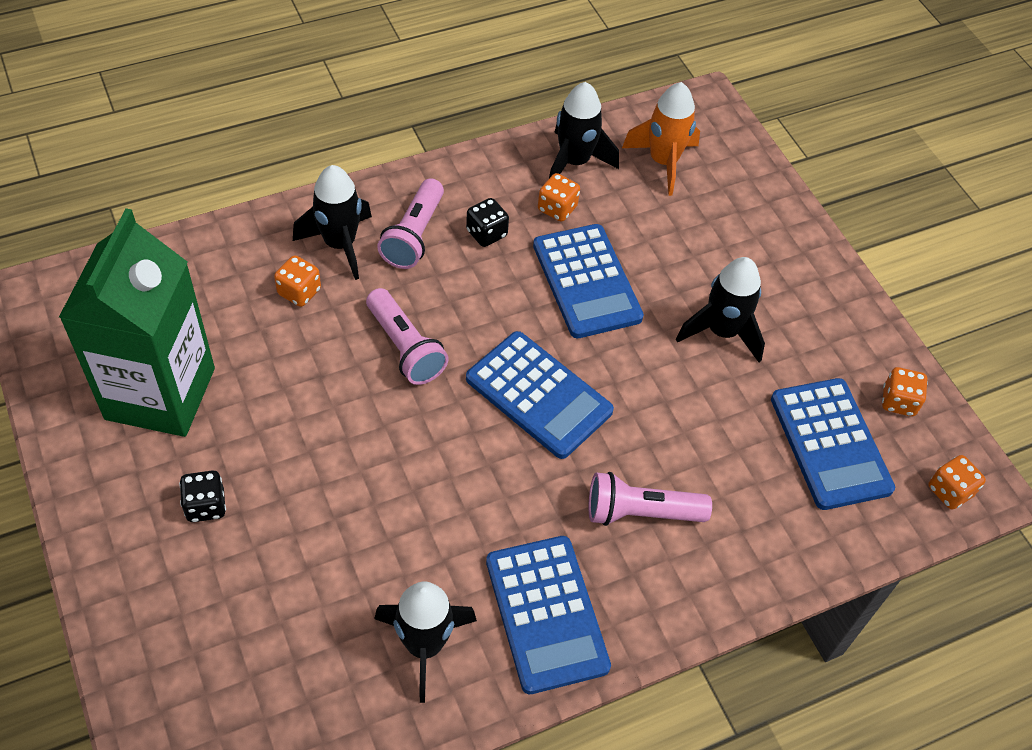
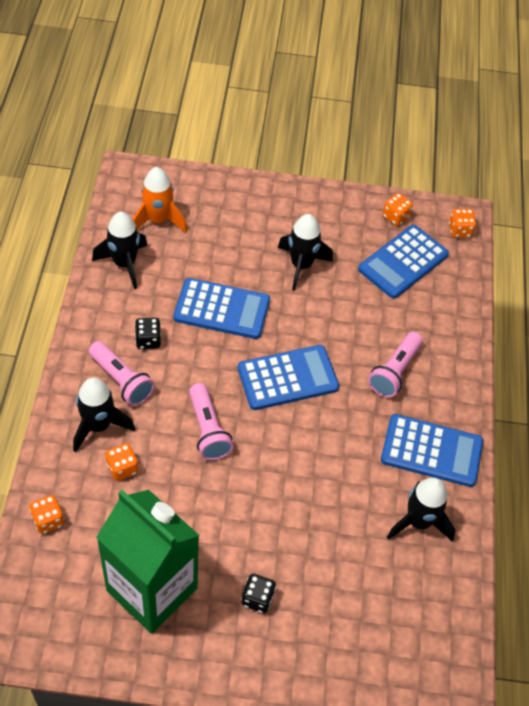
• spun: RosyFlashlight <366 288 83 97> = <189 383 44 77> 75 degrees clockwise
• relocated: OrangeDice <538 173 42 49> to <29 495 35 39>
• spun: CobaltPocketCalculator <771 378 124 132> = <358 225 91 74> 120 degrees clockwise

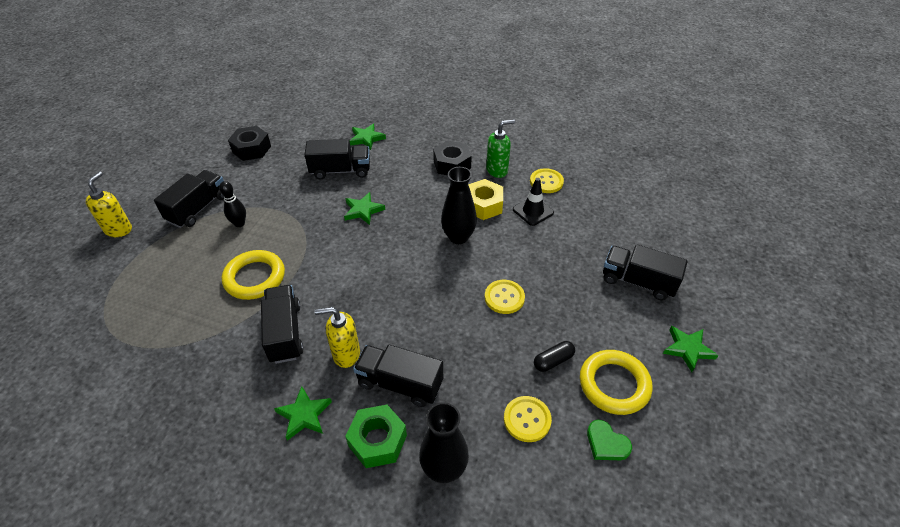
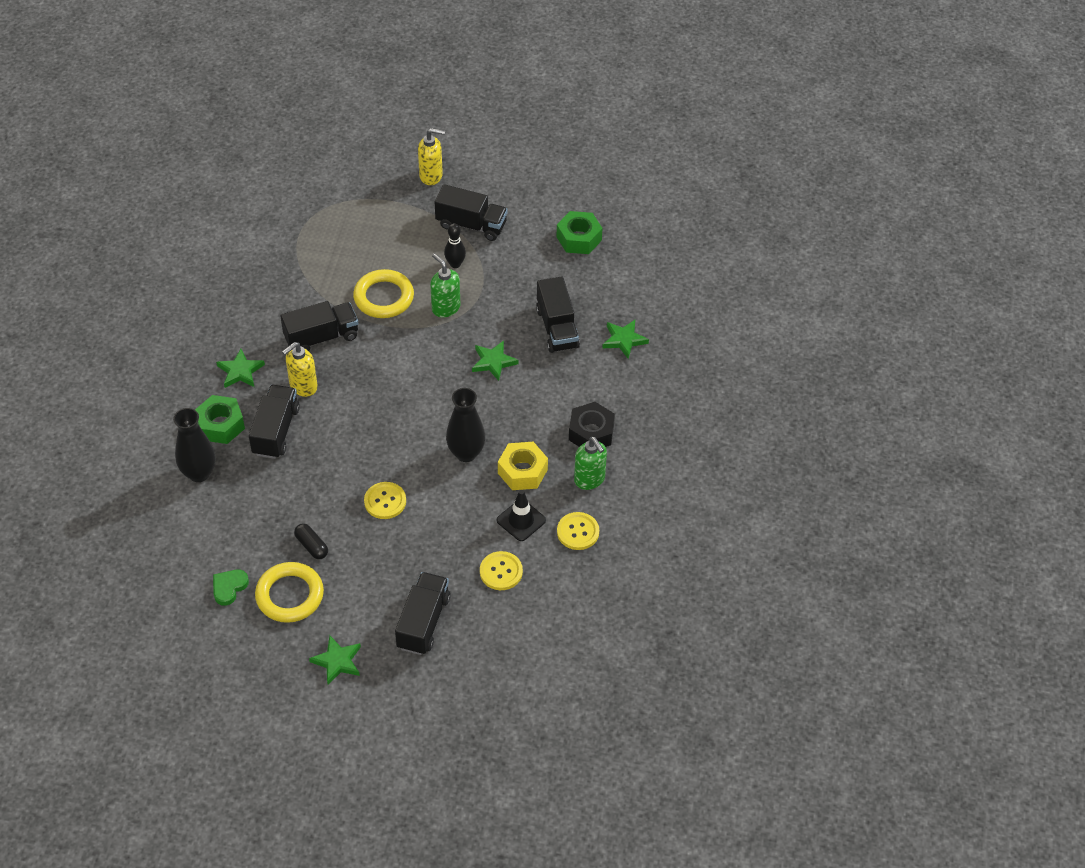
• colour: JetBlackNut <228 126 43 35> to GreenNut <557 211 46 43>
• spun: GoldenPumpBottle <314 307 46 61> = <282 342 36 55> 120 degrees counterclockwise
• relocated: GoldenButton <504 396 48 46> to <480 551 43 39>
• appeared: GreenPumpBottle <430 253 30 65>

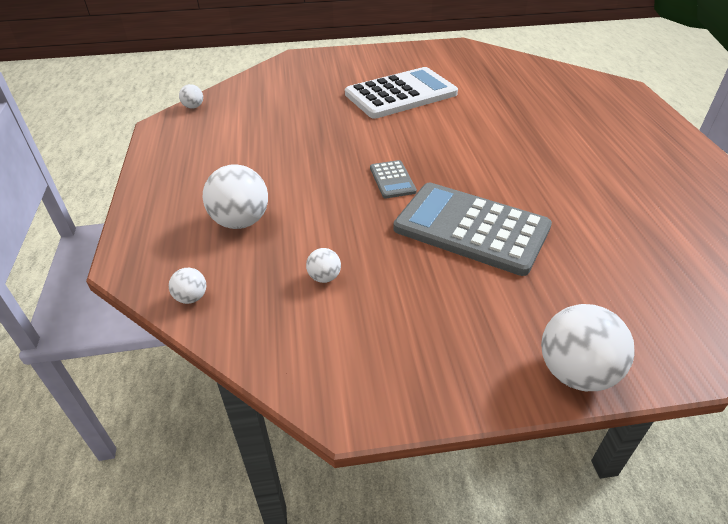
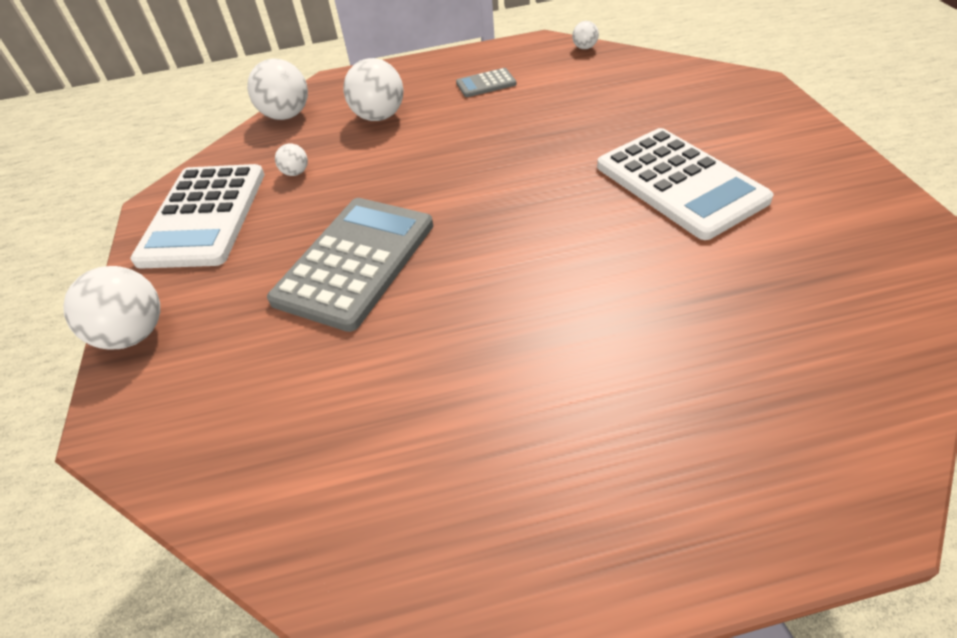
• size: WhiteSphere <169 268 37 36> = <247 58 61 62> x2.02
• relocated: GrayPocketCalculator <370 160 47 38> to <456 68 61 29>
• appeared: WhitePocketCalculator <130 164 135 105>

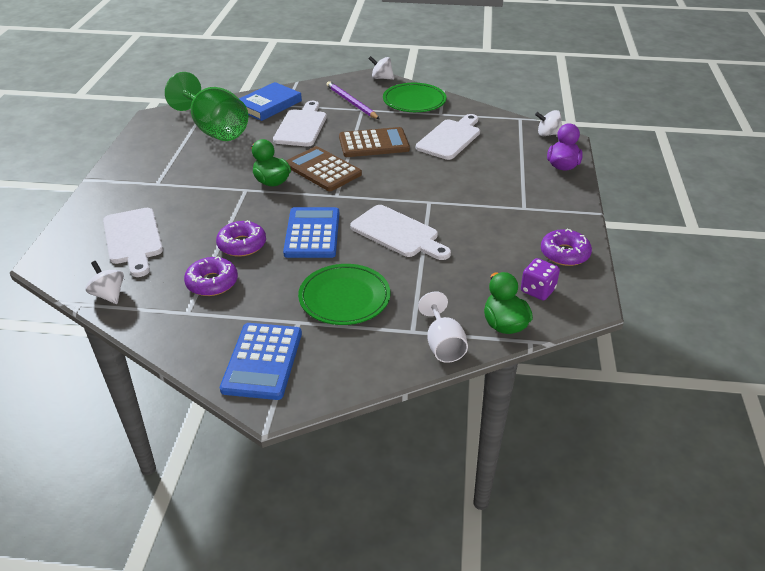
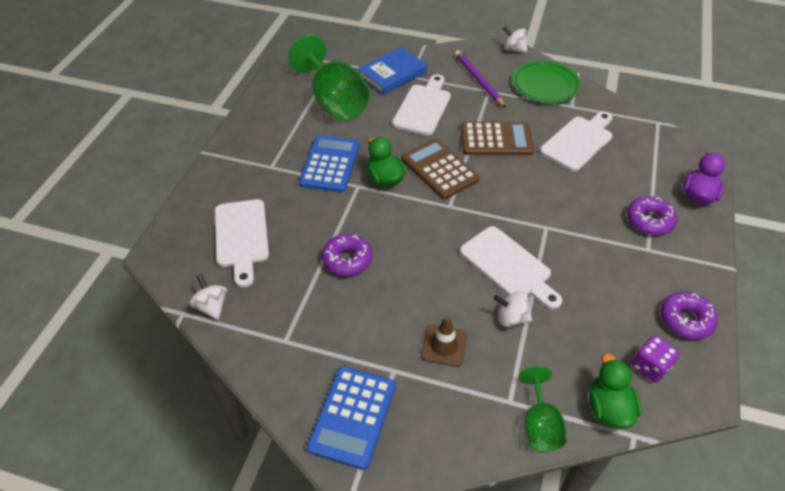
• relocated: VioletDonut <184 256 54 40> to <627 196 50 39>
• relocated: CobaltPocketCalculator <283 207 56 51> to <299 135 61 57>
• exchanged: GreenDinnerPlate <298 264 93 61> to BrownTrafficCone <421 316 46 51>
• colour: WhiteGoblet <418 291 50 72> to GreenGoblet <519 366 48 86>
• relocated: WhiteWhirligig <535 110 27 26> to <494 291 38 36>

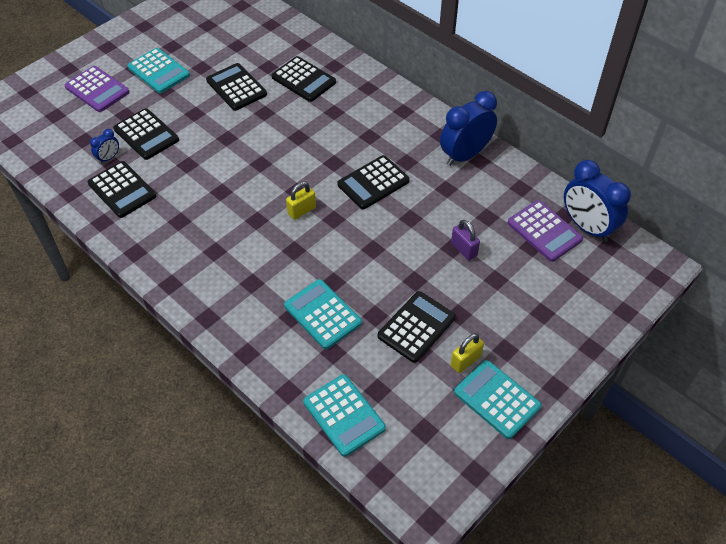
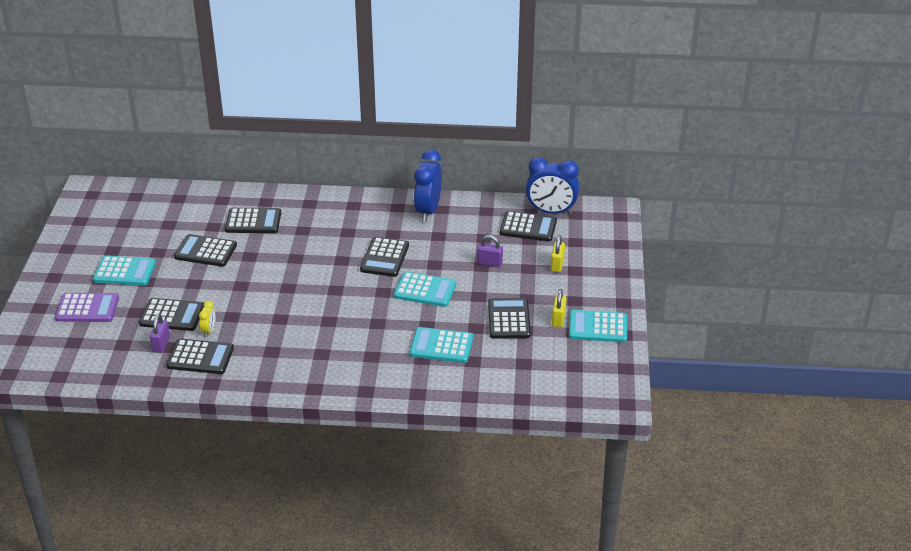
• exchanged: CobaltAlarmClock <90 129 29 35> to VioletPadlock <150 314 20 39>
• relocated: GoldenPadlock <286 182 30 38> to <551 235 14 37>
• relocated: AquaPocketCalculator <303 374 83 83> to <394 272 62 35>
• colour: VioletPocketCalculator <508 200 75 62> to JetBlackPocketCalculator <500 211 57 31>
• appeared: GoldenAlarmClock <199 301 17 36>

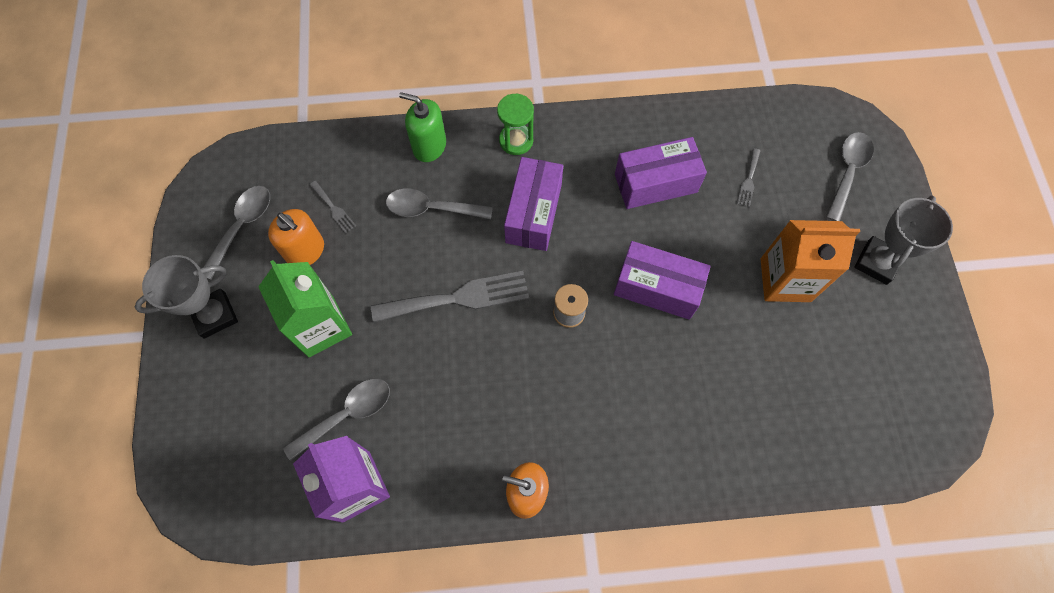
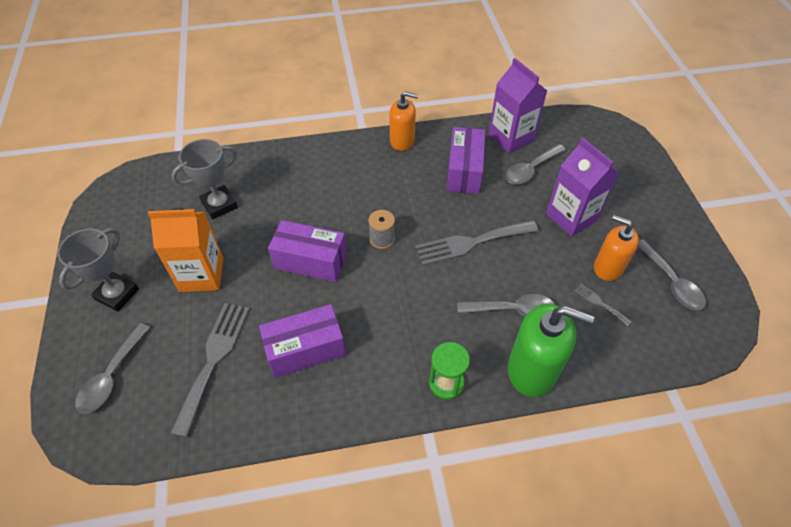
• relocated: GrayAwardCup <134 255 104 84> to <171 139 67 80>
• spun: GrayTeaspoon <204 186 66 93> = <638 239 68 72> 45 degrees counterclockwise
• colour: GreenCarton <258 260 94 97> to VioletCarton <546 138 73 99>
• size: GreenPumpBottle <399 92 47 70> = <508 304 86 93> x1.52
• relocated: VioletPackage <504 157 59 94> to <447 127 38 67>
• size: GrayFork <737 148 23 59> = <171 303 79 134> x2.21

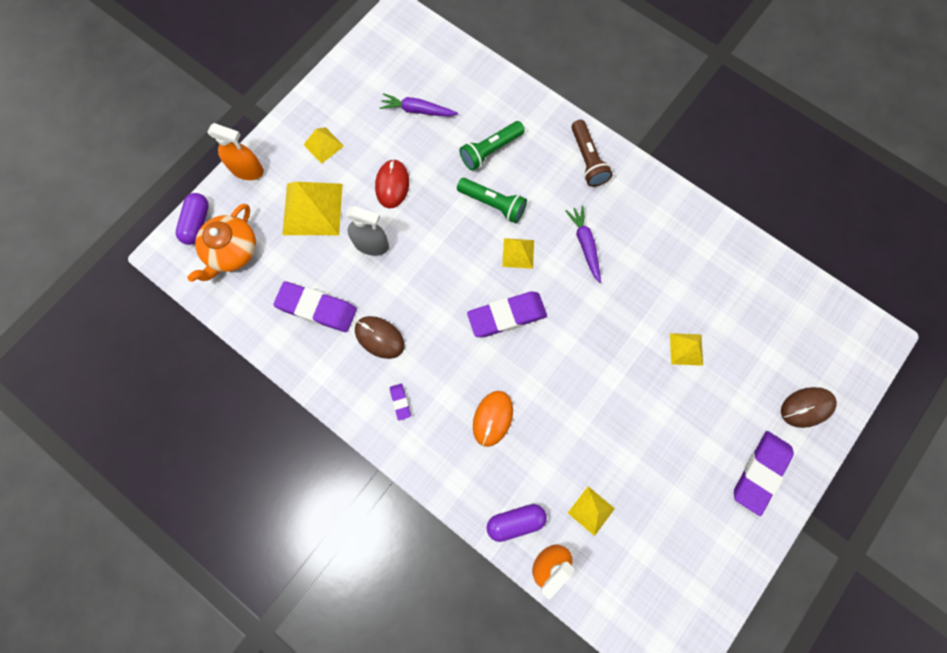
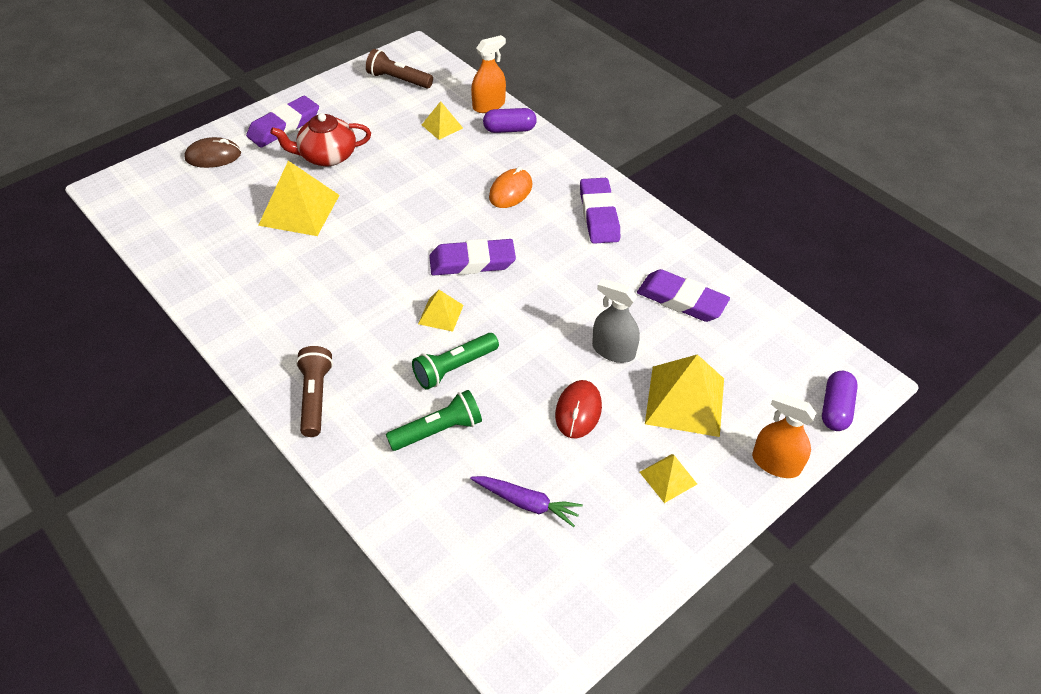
• missing: OrangeTeapot <187 203 69 79>
• missing: BrownComputerMouse <355 316 50 43>
• size: VioletPencilEraser <390 384 21 36> = <580 178 40 66> x2.21
• spun: GreenFlashlight <457 178 70 45> = <412 333 87 57> 75 degrees counterclockwise
• missing: VioletCarrot <565 205 36 78>
• size: GoldenPyramidShape <670 333 33 33> = <258 161 81 75> x1.88
• appeared: ScarletTeapot <270 113 101 53>
• appeared: BrownFlashlight <366 49 67 40>

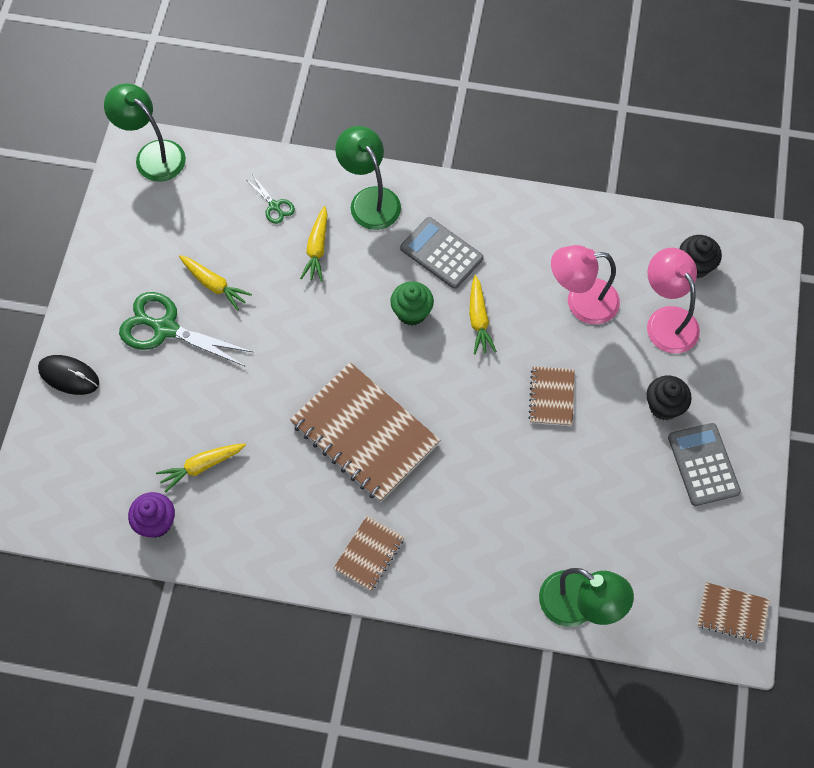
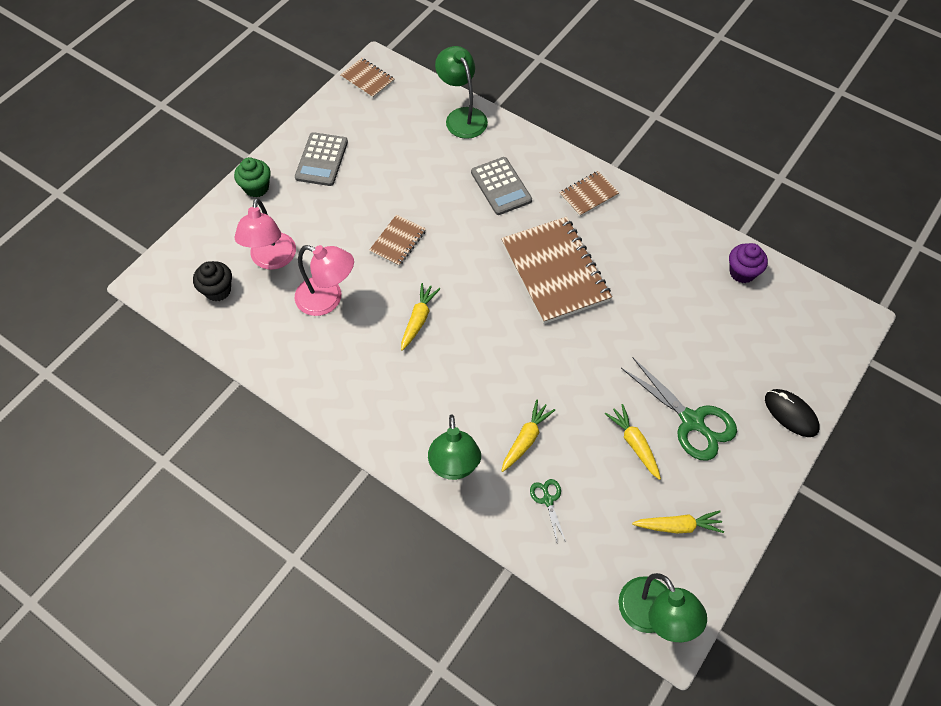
• relocated: GoldenCarrot <156 444 90 49> to <632 510 92 23>
• relocated: GreenMuffin <390 281 44 45> to <234 157 37 41>
• relocated: GrayPocketCalculator <400 217 83 72> to <471 157 61 58>
• missing: JetBlackMuffin <647 376 45 44>

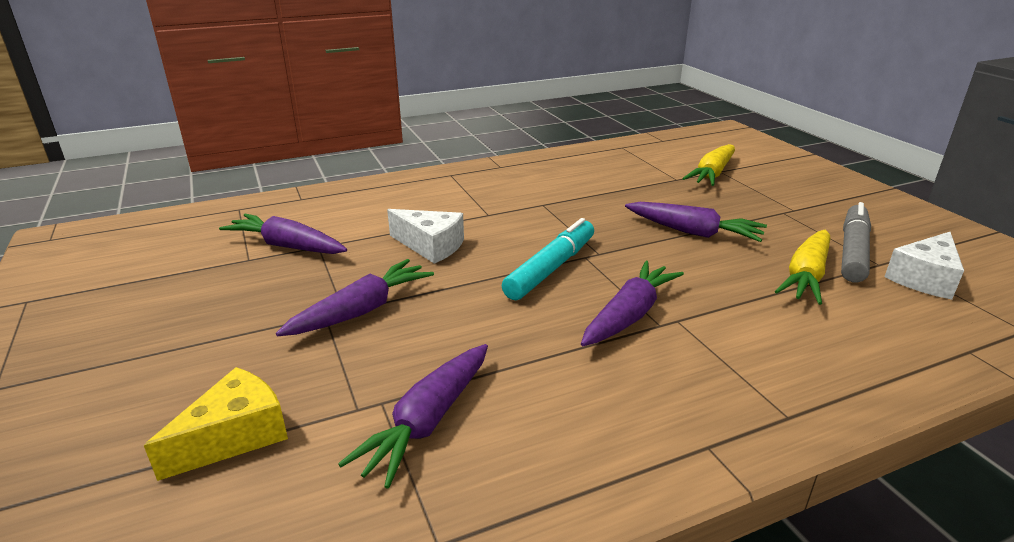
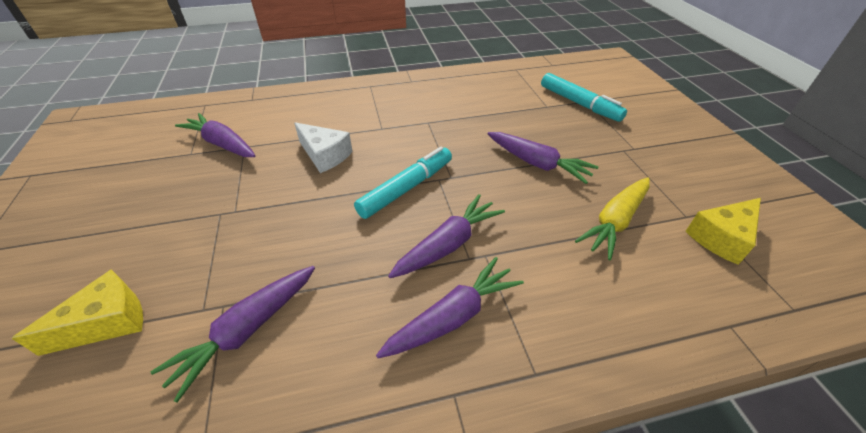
• relocated: VioletCarrot <276 259 158 77> to <376 257 148 101>
• exchanged: GoldenCarrot <682 144 53 42> to AquaFeltPen <541 73 86 49>
• missing: GrayFeltPen <841 202 30 81>
• colour: WhitePieceOfCheese <884 232 80 68> to GoldenPieceOfCheese <685 198 76 67>

